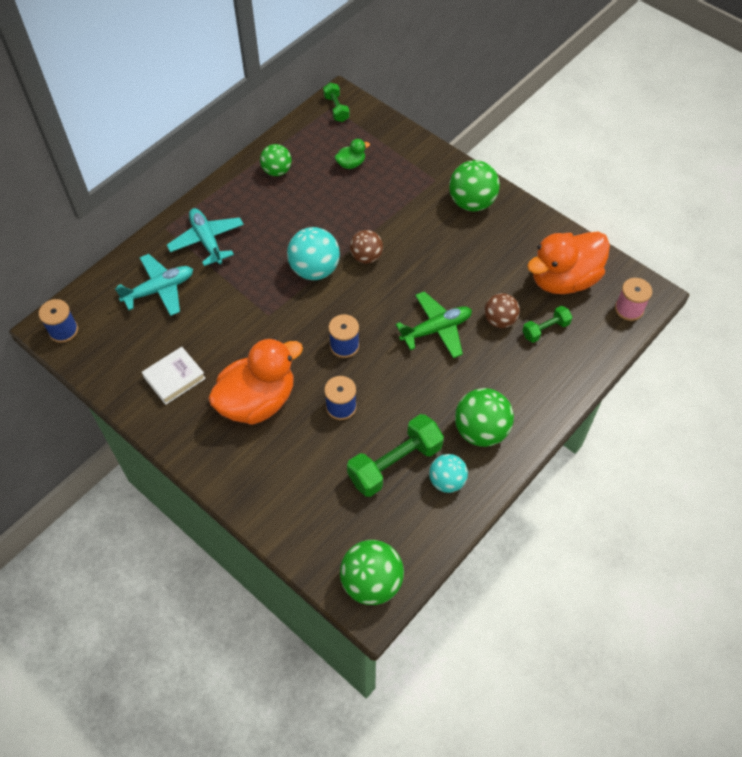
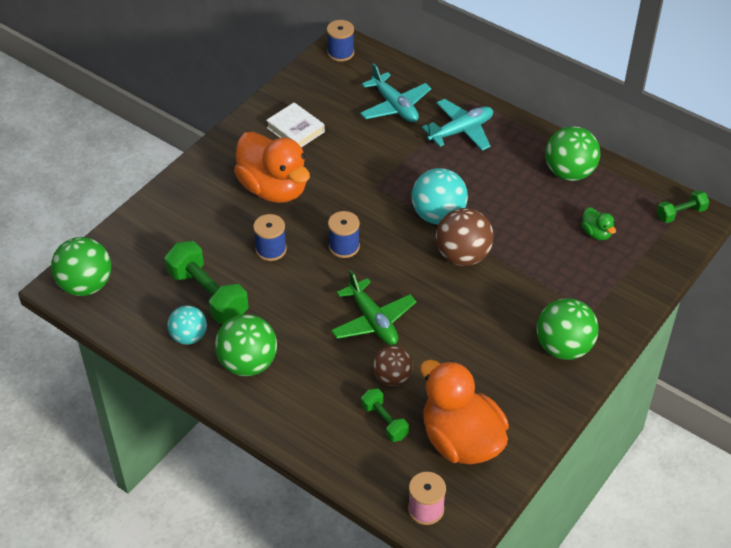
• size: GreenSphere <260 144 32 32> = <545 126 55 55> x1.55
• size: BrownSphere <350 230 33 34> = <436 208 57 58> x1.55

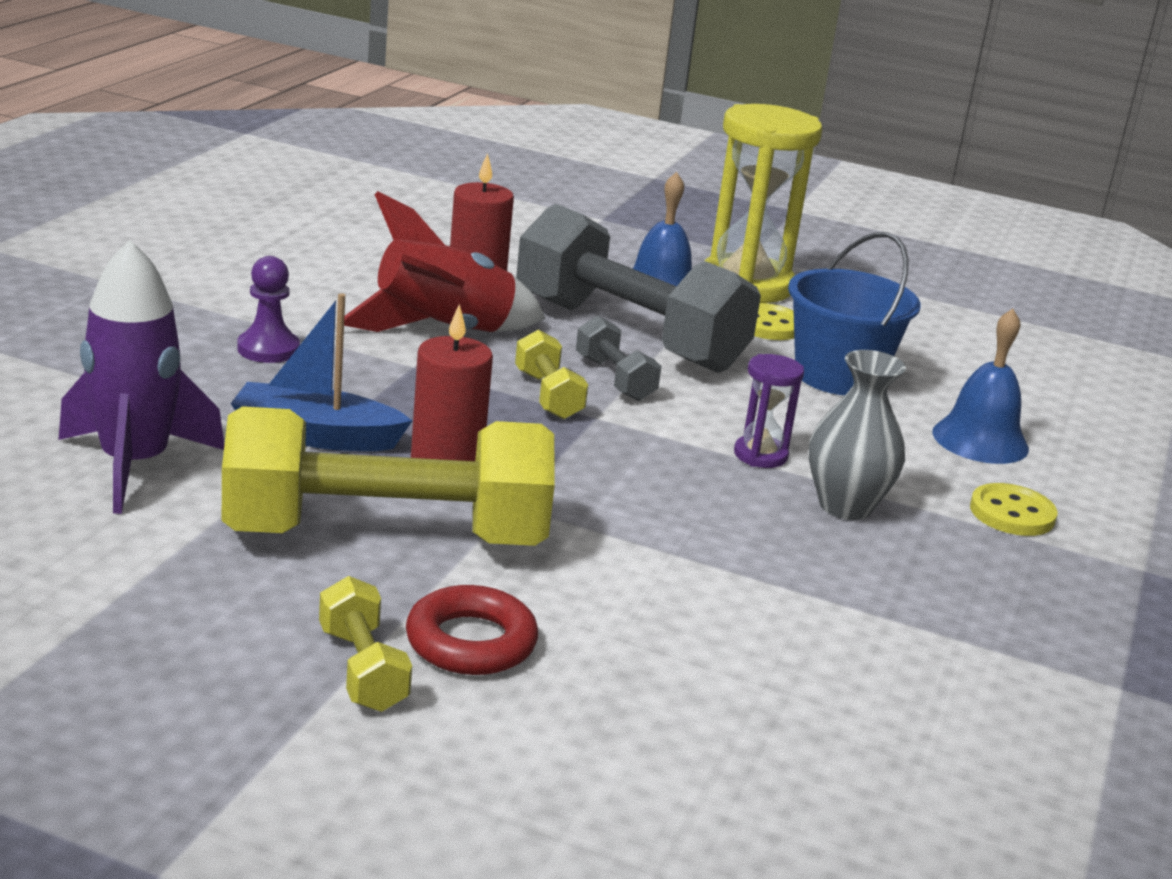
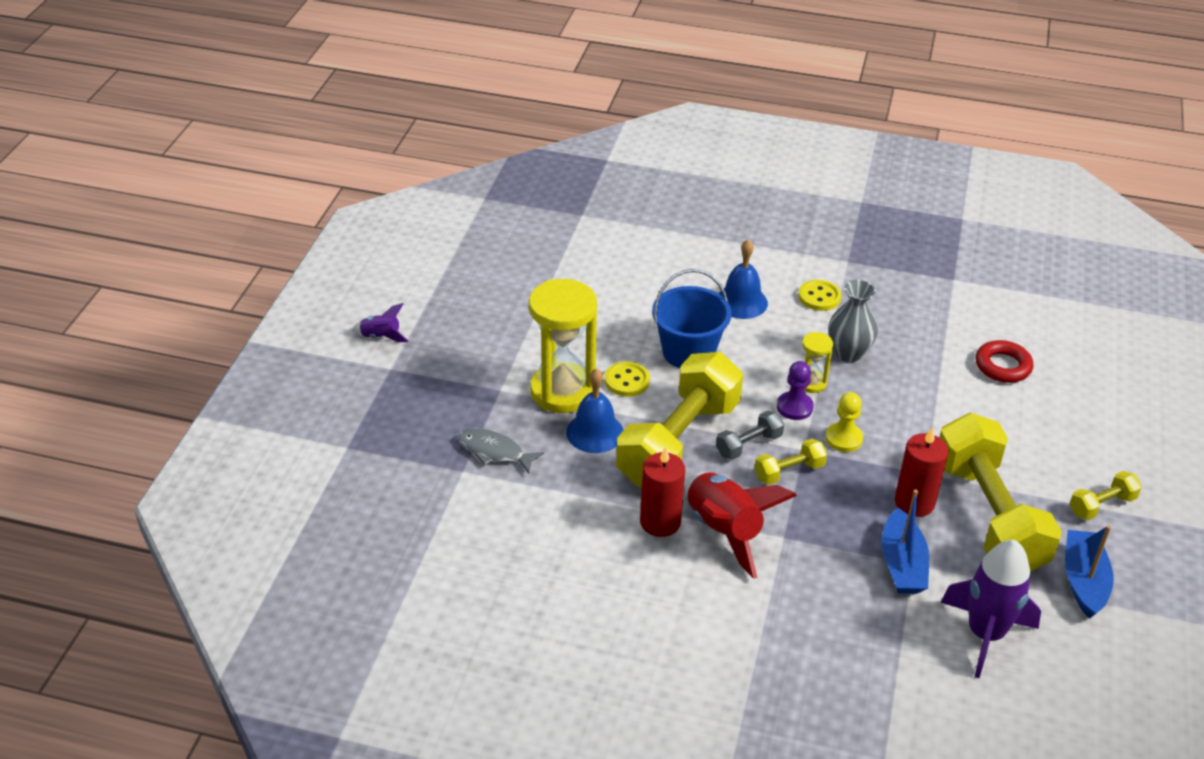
• relocated: VioletPawn <237 256 63 107> to <777 361 37 59>
• relocated: ScarletHoop <406 585 132 90> to <975 340 58 43>
• colour: GrayHandWeight <516 204 245 169> to GoldenHandWeight <616 352 127 136>
• colour: VioletHourglass <734 354 70 114> to GoldenHourglass <802 332 31 61>
• appeared: VioletRocket <352 303 56 39>
• appeared: GrayFish <458 428 86 46>
• appeared: GoldenPawn <825 392 38 60>
• appeared: CobaltSailboat <1065 525 49 94>

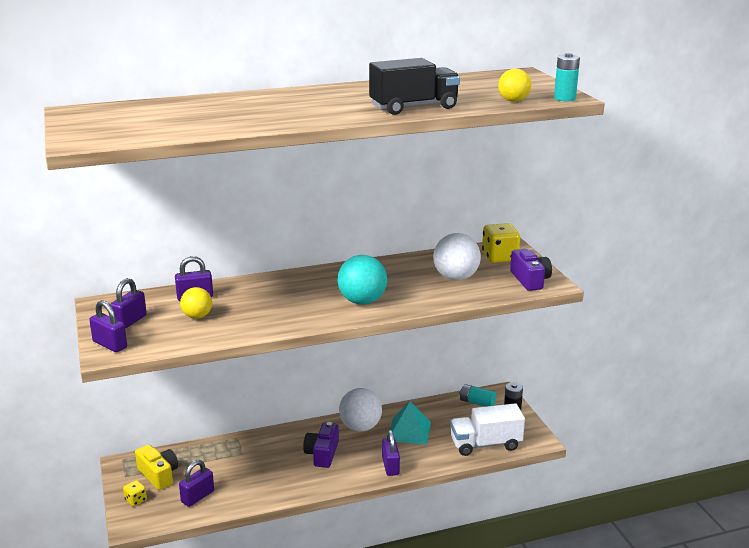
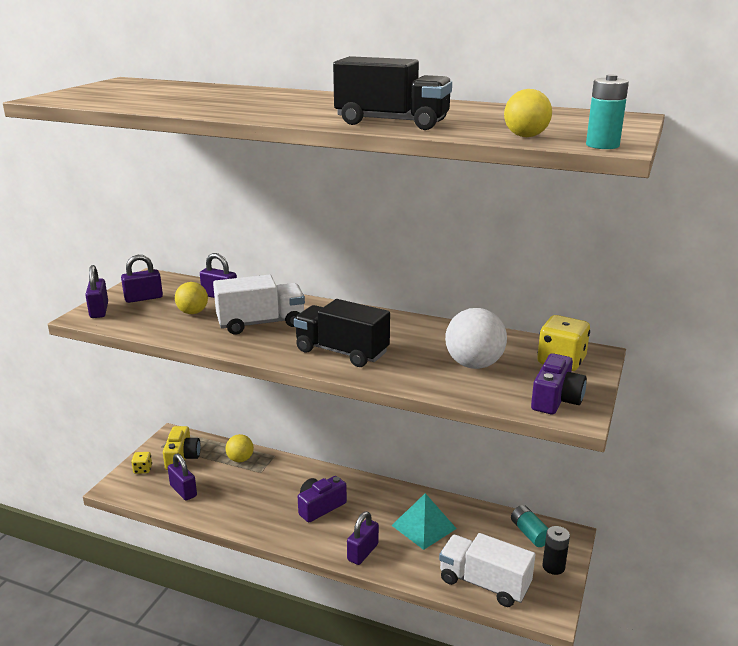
• spun: VioletPadlock <179 460 35 47> = <168 453 29 48> 60 degrees clockwise
• exchanged: AquaSphere <338 255 49 50> to JetBlackTruck <294 299 96 68>
• missing: WhiteSphere <339 388 43 43>
• appeared: WhiteTruck <213 275 92 60>
• appeared: GoldenSphere <226 434 28 28>

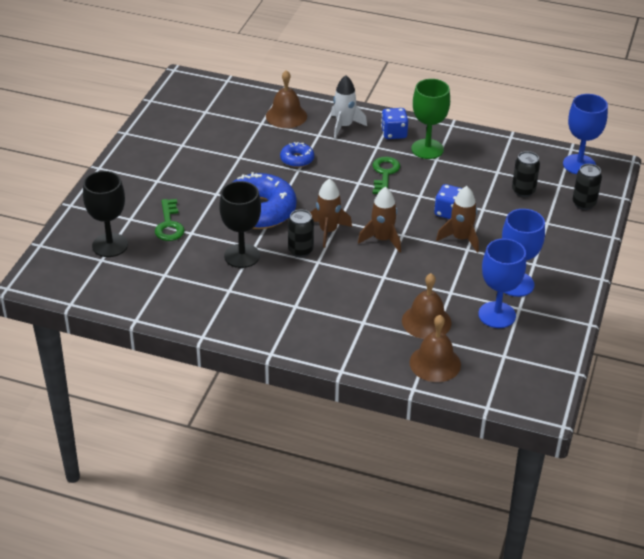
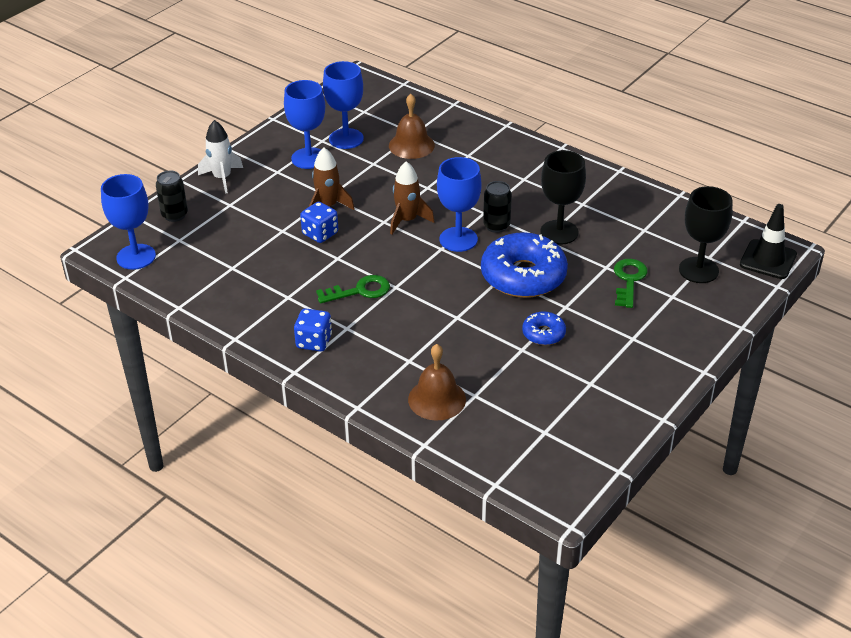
• relocated: CobaltDonut <280 142 34 26> to <522 311 44 34>
• exchanged: BrownRocket <310 178 42 70> to CobaltGoblet <437 157 45 95>
• relocated: WhiteRocket <331 75 36 64> to <198 120 45 74>
• spun: GreenKey <372 157 28 37> = <316 275 74 29> 135 degrees counterclockwise
• missing: BrownHandBell <410 315 51 67>
• missing: GreenGoblet <411 79 39 80>
• missing: JetBlackTin <512 151 28 46>
• appeared: JetBlackTrafficCone <740 204 57 75>

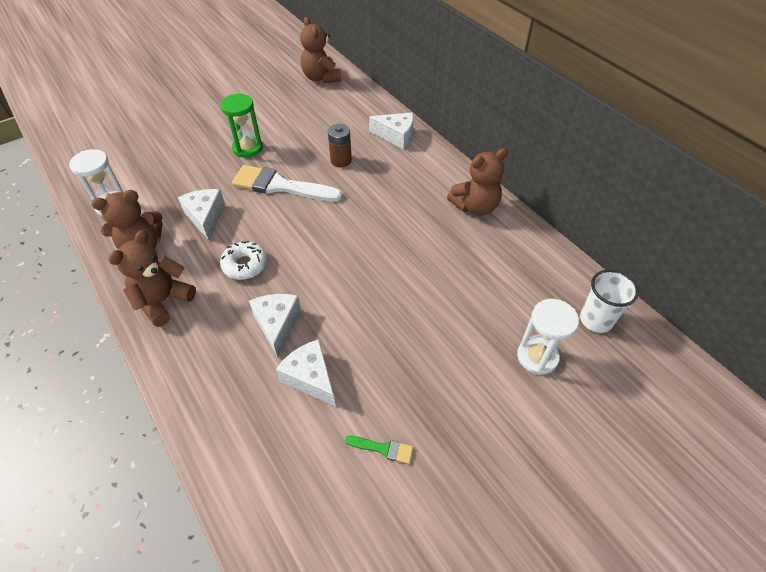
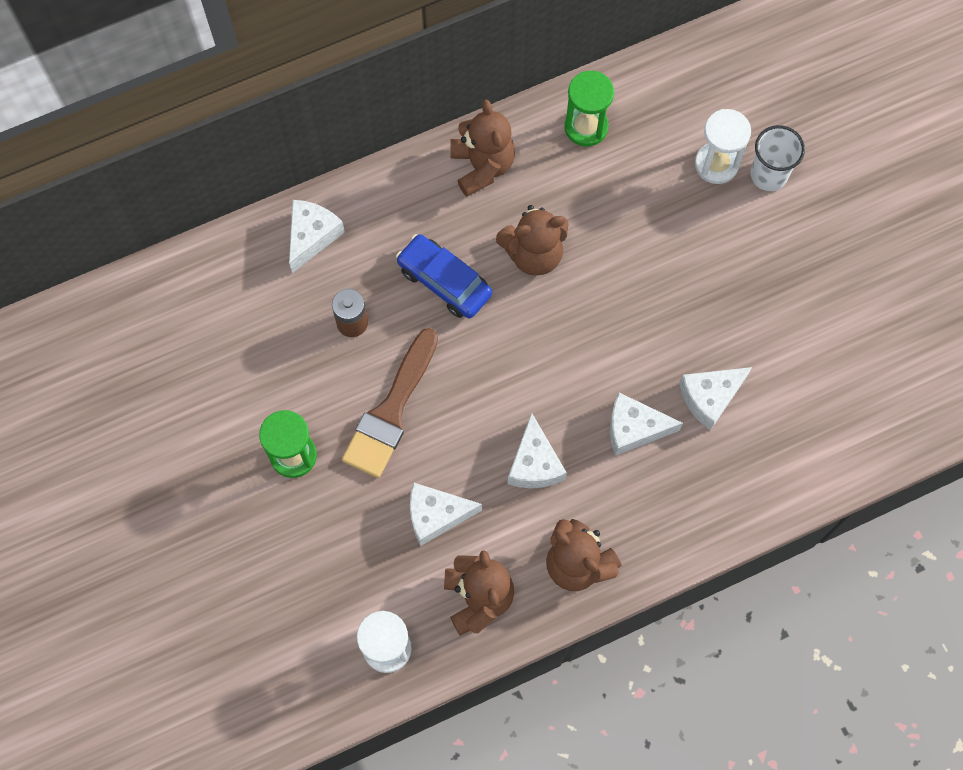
• exchanged: WhiteDonut <220 241 47 39> to WhitePieceOfCheese <508 413 59 75>
• colour: WhitePaintbrush <232 165 111 37> to BrownPaintbrush <342 328 96 150>
• relocated: BrownTeddy <300 17 42 66> to <496 205 73 71>
• missing: GreenPaintbrush <345 436 68 28>
• relocated: WhiteBeaker <580 270 59 63> to <751 125 54 66>
• appeared: CobaltCar <396 234 96 85>
• appeared: GreenHourglass <564 71 50 76>

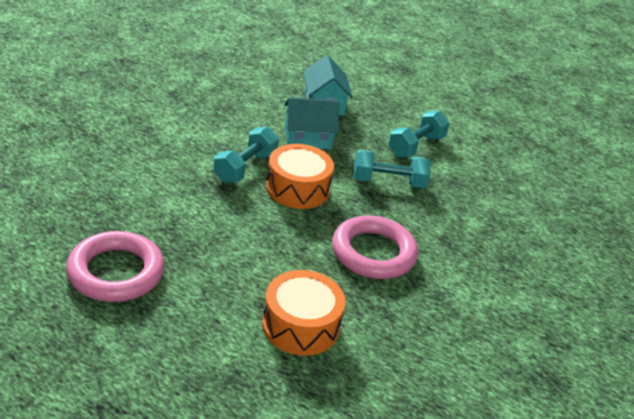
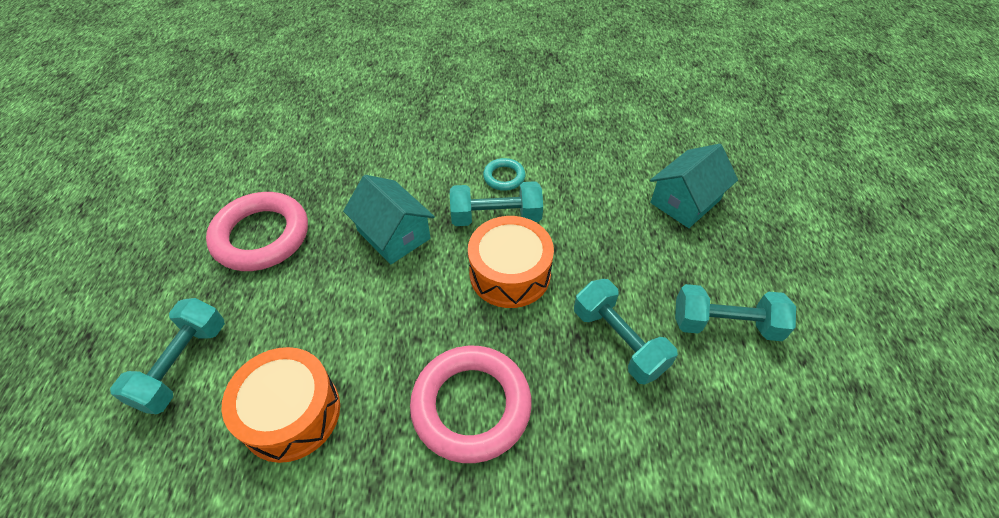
• relocated: AquaHouse <284 97 55 53> to <343 175 92 90>
• appeared: AquaHandWeight <110 298 115 116>
• appeared: AquaHoop <483 158 42 33>

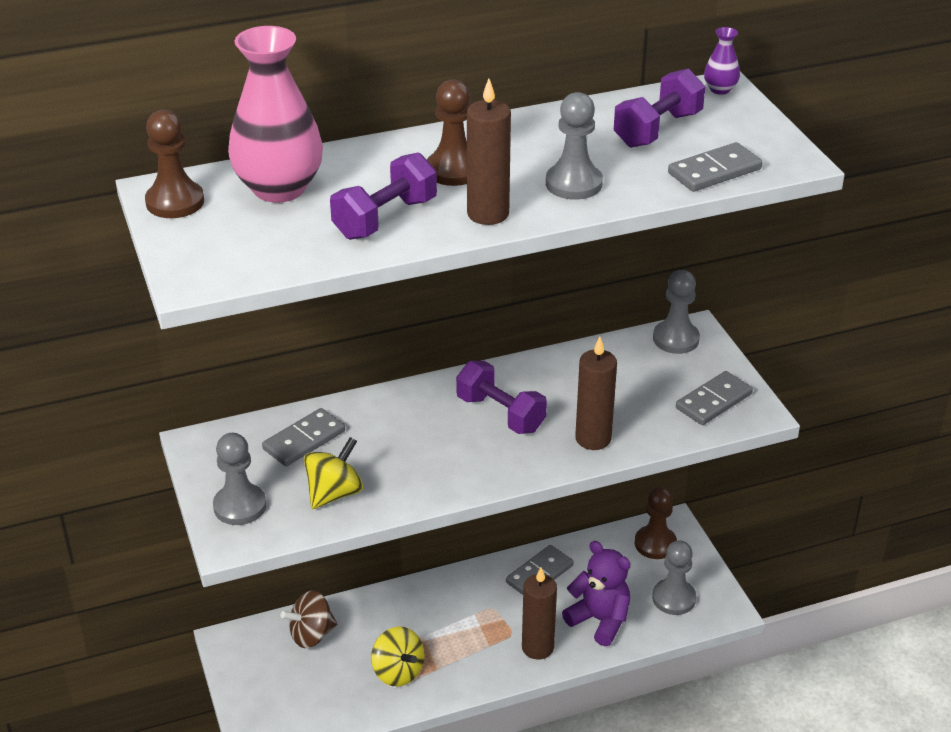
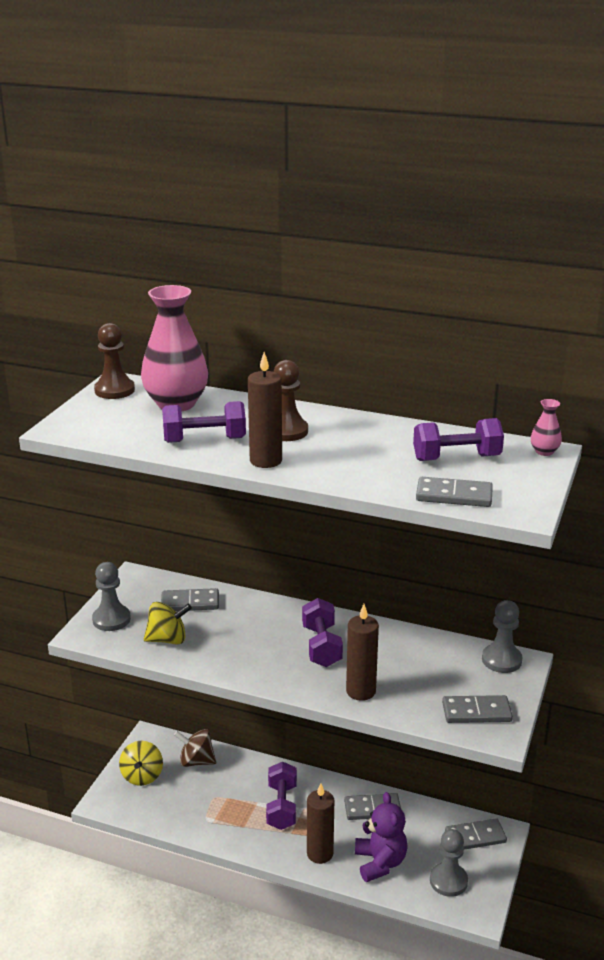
• relocated: GoldenWhirligig <371 627 54 59> to <119 741 44 45>
• missing: GrayPawn <546 92 57 108>
• exchanged: BrownPawn <635 487 42 72> to GrayDominoTile <445 818 62 32>
• colour: VioletVase <704 27 36 68> to RosyVase <531 399 31 57>
• appeared: VioletHandWeight <266 762 31 68>

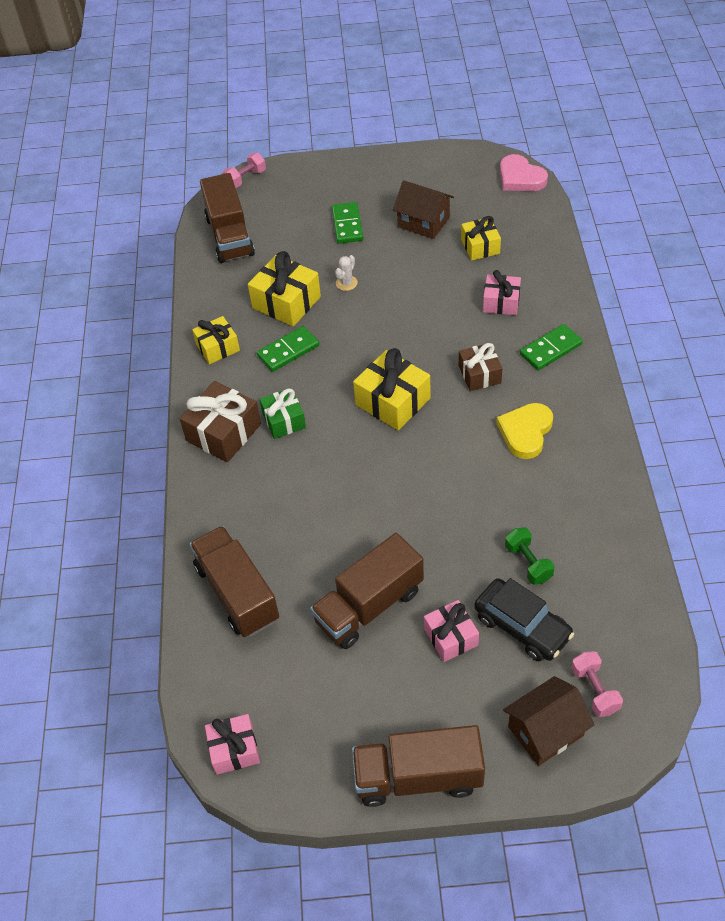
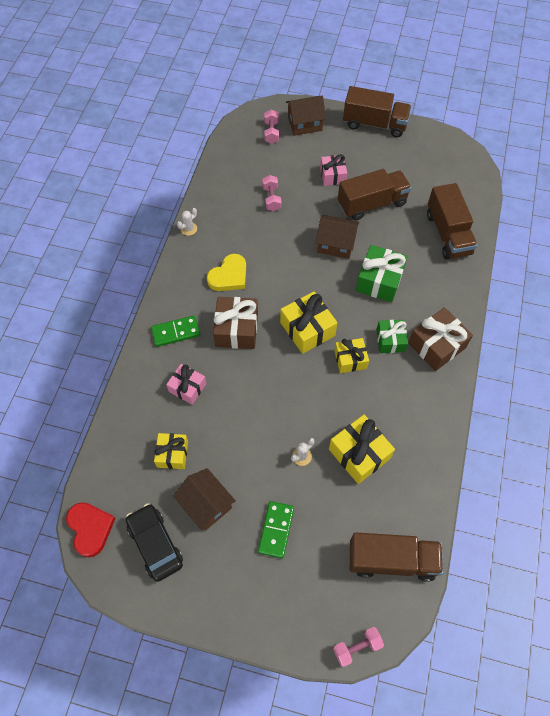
• relocated: GoldenGift <192 316 48 48> to <334 338 35 35>
• spun: BrownTruck <200 173 55 90> = <350 532 93 50> 90 degrees clockwise
• missing: RosyGift <205 714 55 61>
• missing: GreenDominoTile <257 326 62 46>
• size: BrownGift <459 343 43 48> = <213 297 45 52> x1.55
• relocated: JetBlackCar <474 578 100 83> to <126 503 57 79>
• colour: RosyHeartShape <500 154 48 37> to ScarletHeartShape <66 502 50 55>
• colour: GreenHandWeight <505 527 50 58> to RosyHandWeight <262 175 19 36>
• appeared: WhiteSaguaroCactus <177 208 20 28>
• appeared: BrownHouse <316 215 43 44>
• appeared: GreenGift <356 245 52 57>

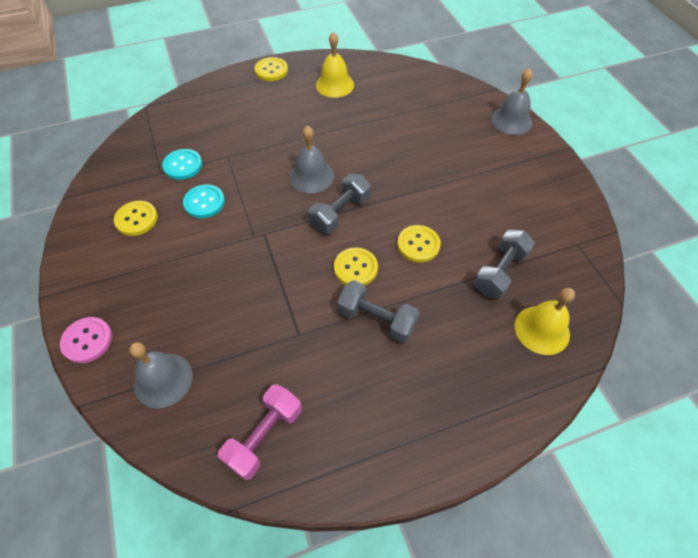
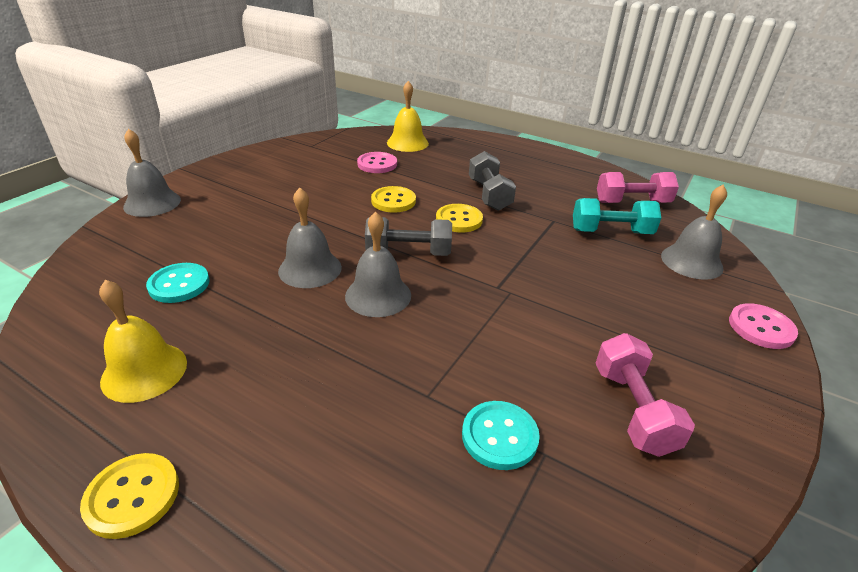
• exchanged: GoldenButton <114 201 44 35> to RosyHandWeight <596 333 99 124>
• relocated: AquaButton <183 184 42 34> to <146 263 64 40>
• exchanged: GrayHandWeight <474 229 61 70> to RosyButton <357 152 40 21>
• appeared: GrayHandBell <278 187 64 101>
• appeared: AquaHandWeight <573 198 88 36>

